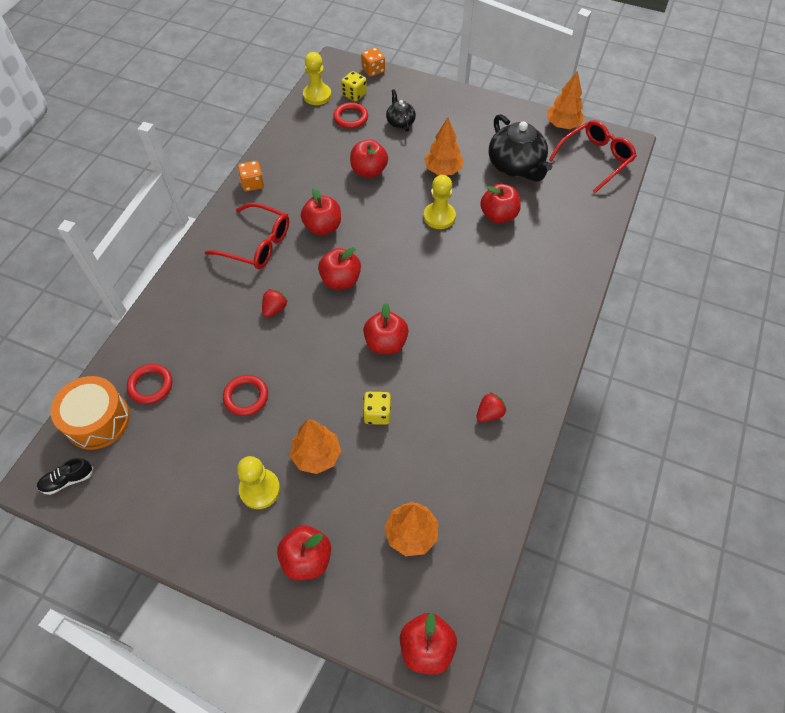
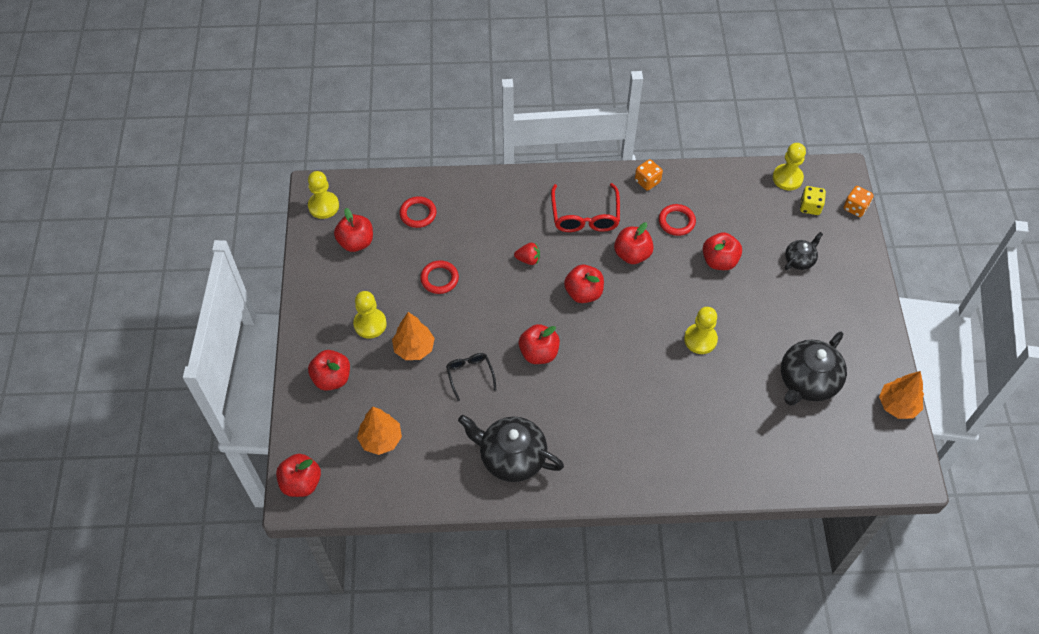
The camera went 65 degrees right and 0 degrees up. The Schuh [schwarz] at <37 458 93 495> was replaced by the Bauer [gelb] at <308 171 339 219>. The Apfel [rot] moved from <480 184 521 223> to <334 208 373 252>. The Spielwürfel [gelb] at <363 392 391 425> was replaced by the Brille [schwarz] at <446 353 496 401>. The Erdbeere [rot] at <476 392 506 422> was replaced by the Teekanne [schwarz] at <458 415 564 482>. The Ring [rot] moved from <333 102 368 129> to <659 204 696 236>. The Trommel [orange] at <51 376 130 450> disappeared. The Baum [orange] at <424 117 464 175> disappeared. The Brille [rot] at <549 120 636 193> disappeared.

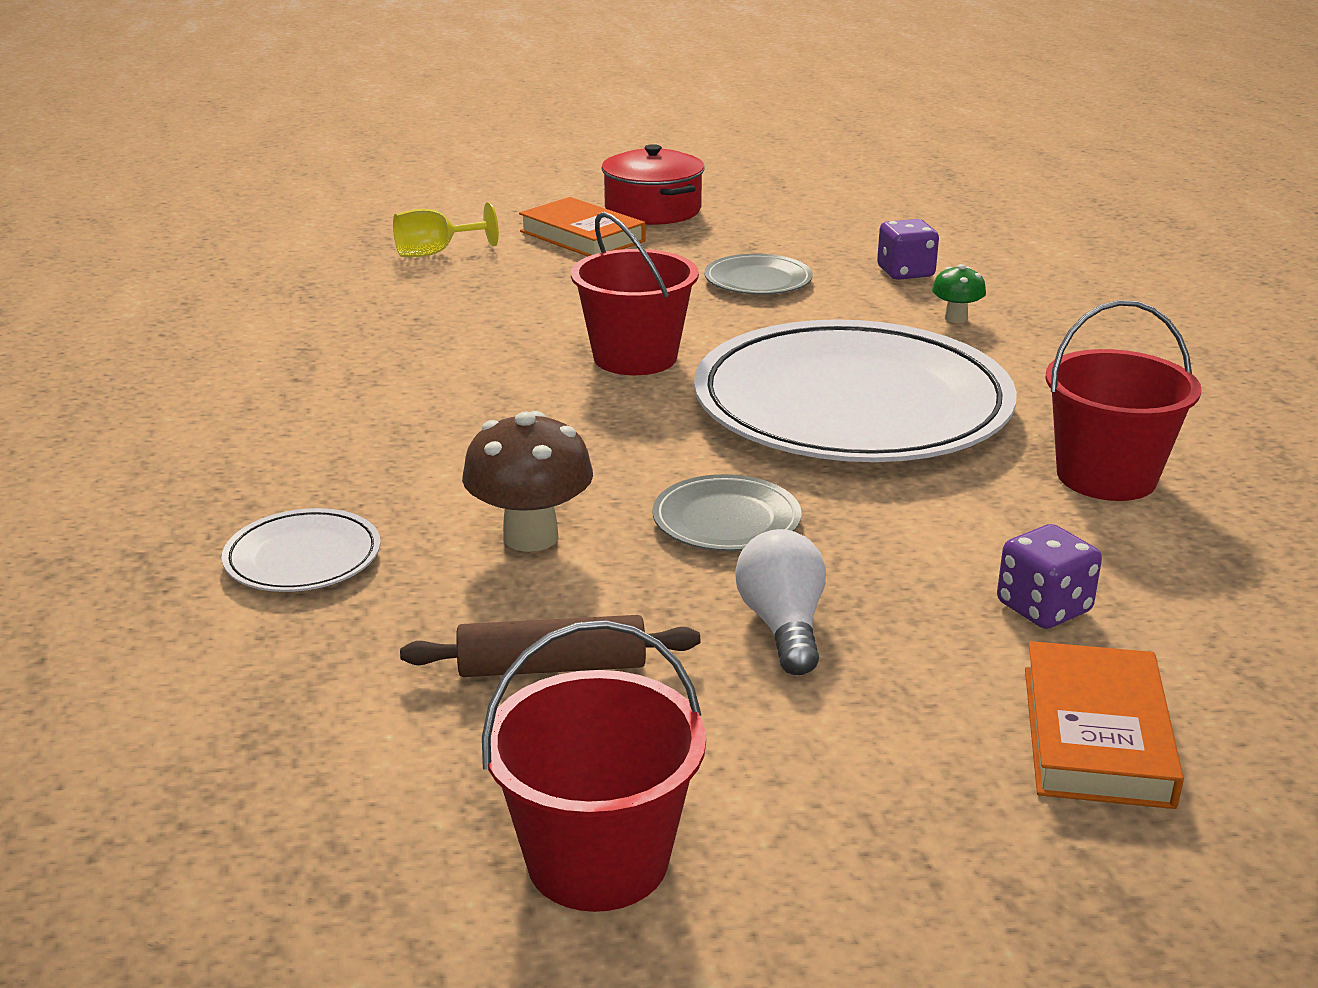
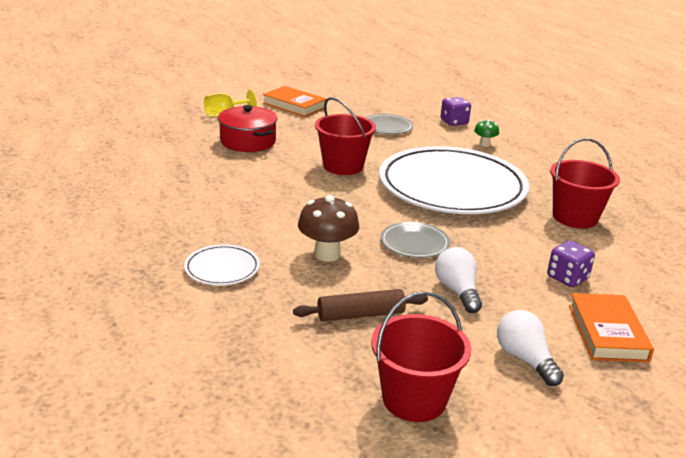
The camera went 10 degrees left and 0 degrees up. The Kochtopf [rot] moved from <601 144 705 225> to <218 105 278 152>. The Glühbirne [weiß] at <497 310 564 386> appeared.

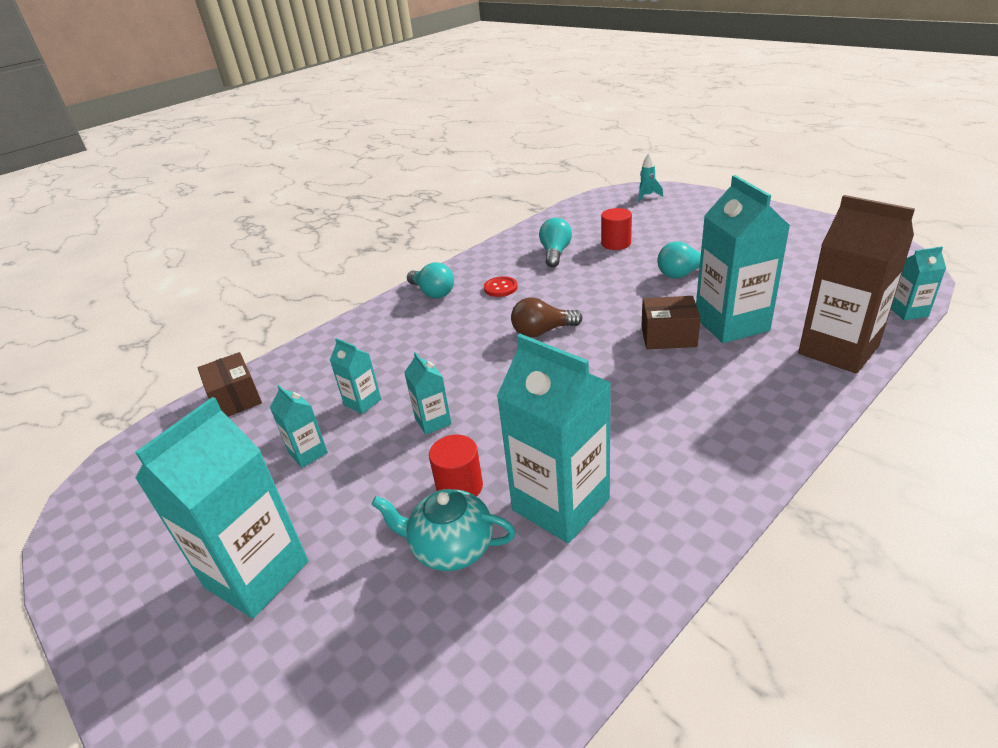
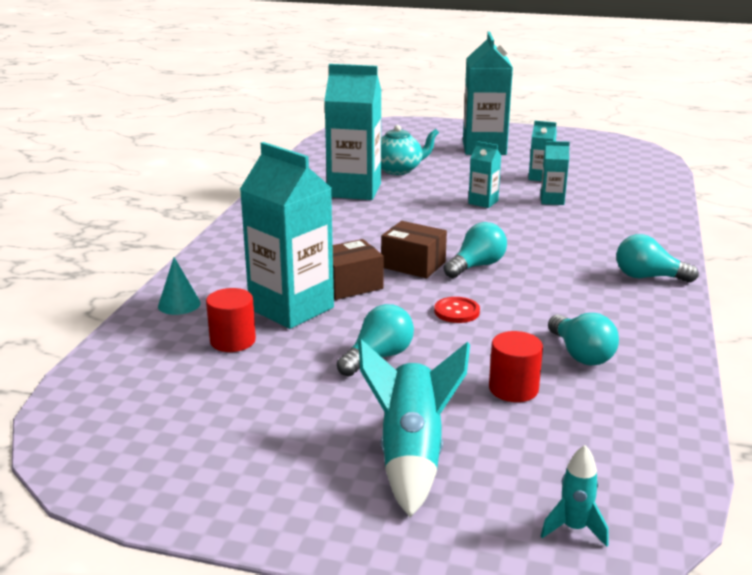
The camera went 145 degrees right and 10 degrees down. The Getränkekarton [braun] at <798 195 915 374> was replaced by the Kegel [türkis] at <158 257 201 315>. The Vollzylinder [rot] moved from <429 435 483 497> to <206 288 256 352>. The Rakete [türkis] at <358 339 470 517> appeared. The Schachtel [braun] moved from <198 352 262 417> to <381 221 447 278>. The Knopf [rot] moved from <484 276 518 297> to <434 297 480 323>. The Glühbirne [braun] at <511 297 582 338> became the Glühbirne [türkis] at <444 222 507 278>. The Getränkekarton [türkis] at <891 246 946 320> disappeared.

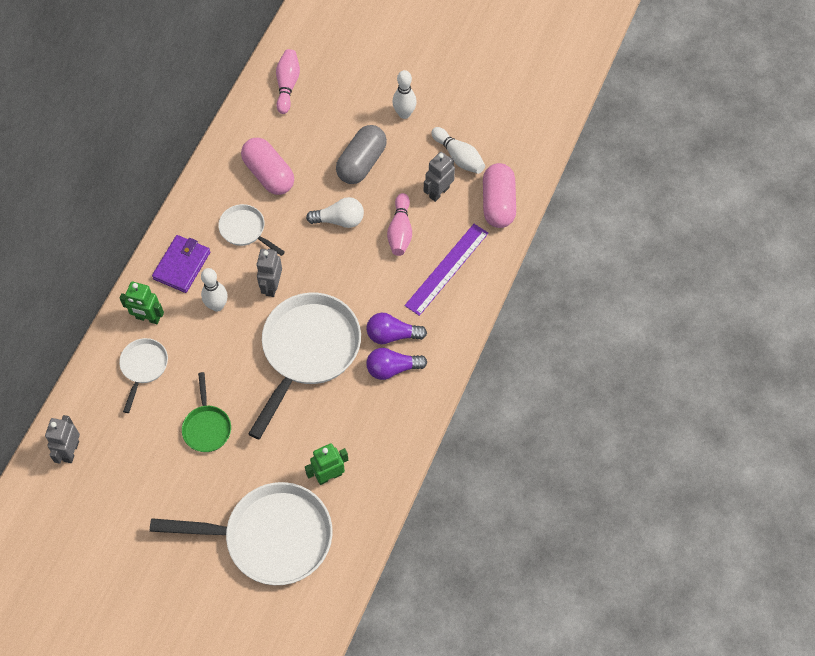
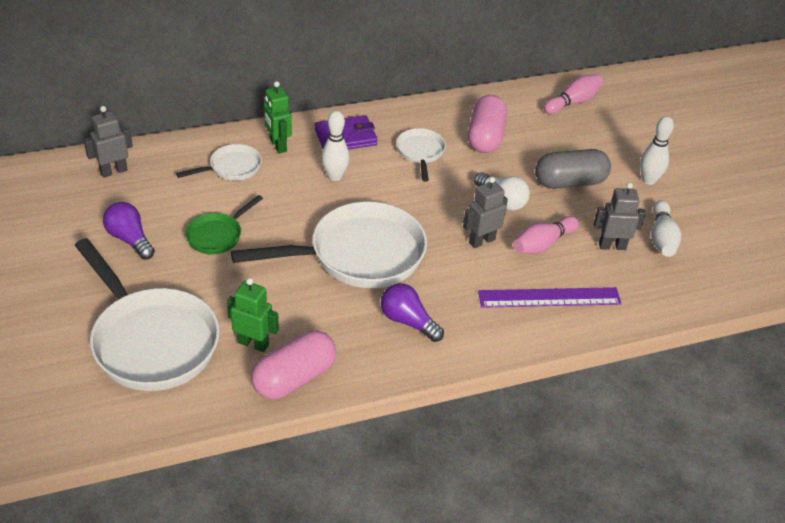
The camera went 45 degrees right and 20 degrees down. The Glühbirne [lila] moved from <366 313 427 344> to <103 202 155 260>. The Kapsel [rosa] moved from <483 163 516 228> to <251 330 336 399>. The Roboter [grau] moved from <256 249 282 297> to <463 177 508 248>.

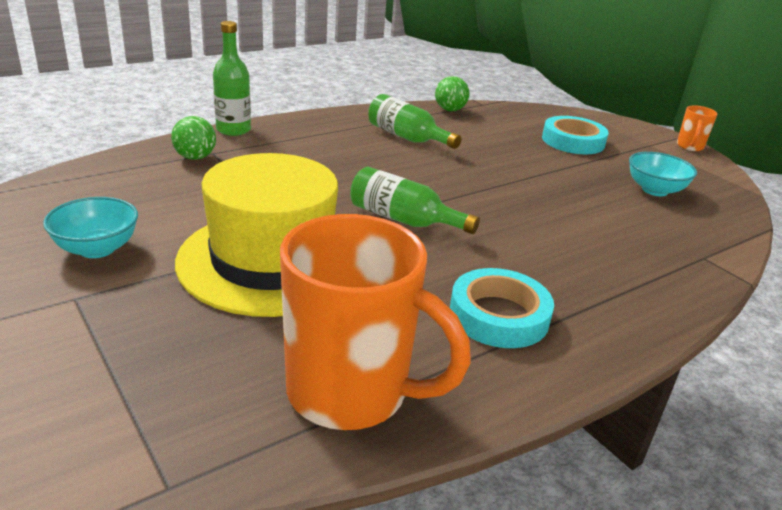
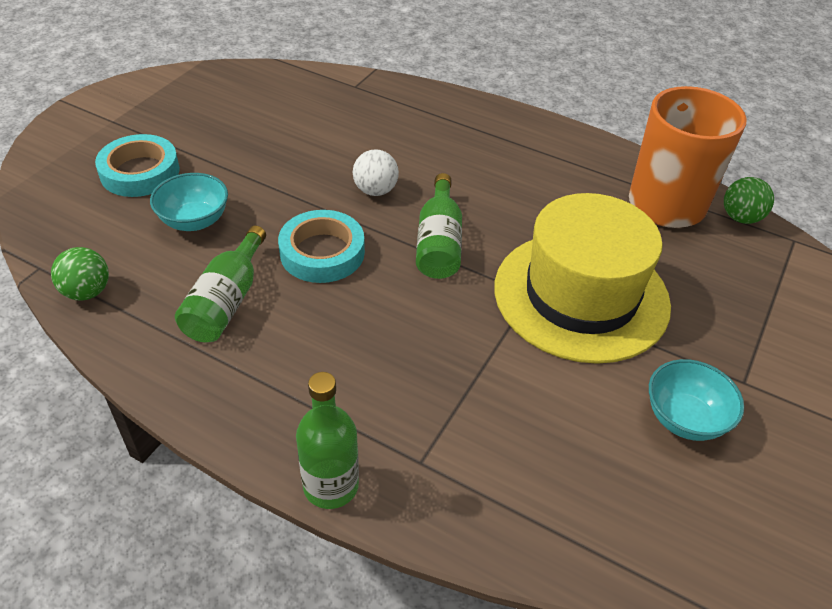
The camera went 115 degrees left and 15 degrees up. The Schüssel [türkis] moved from <629 152 697 196> to <150 173 228 231>. The Klebeband [türkis] moved from <450 268 554 348> to <278 210 365 283>. The Ball [weiß] at <353 149 399 196> appeared. The Ball [grün] moved from <171 116 216 160> to <724 177 774 224>. The Tasse [orange] at <677 105 717 151> disappeared.

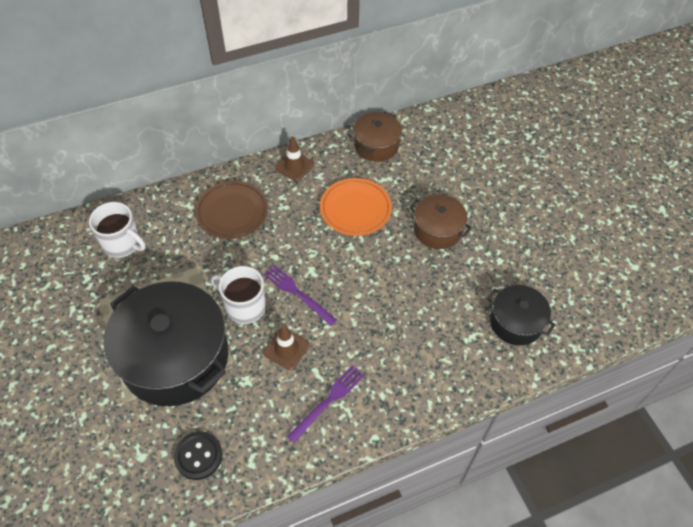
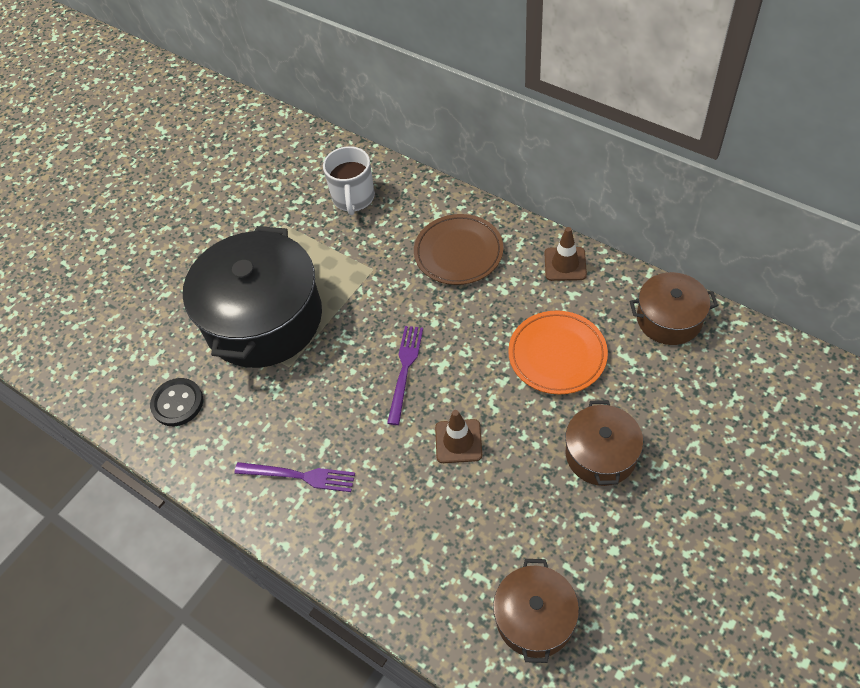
The camera went 65 degrees right and 0 degrees up. The Leitkegel [braun] moved from <264 324 310 370> to <435 410 482 463>. The Kochtopf [schwarz] at <487 285 555 345> became the Kochtopf [braun] at <493 559 579 663>. The Tasse [weiß] at <211 266 266 324> disappeared.

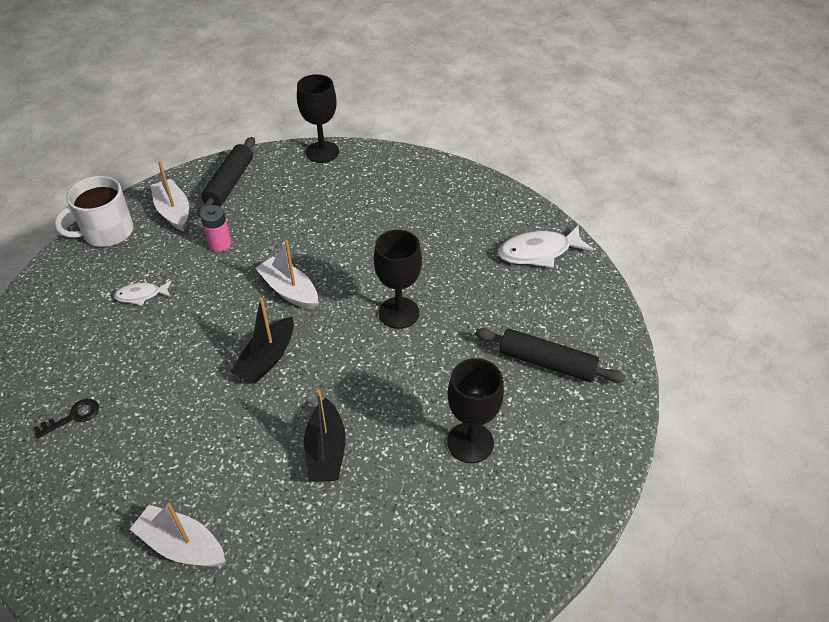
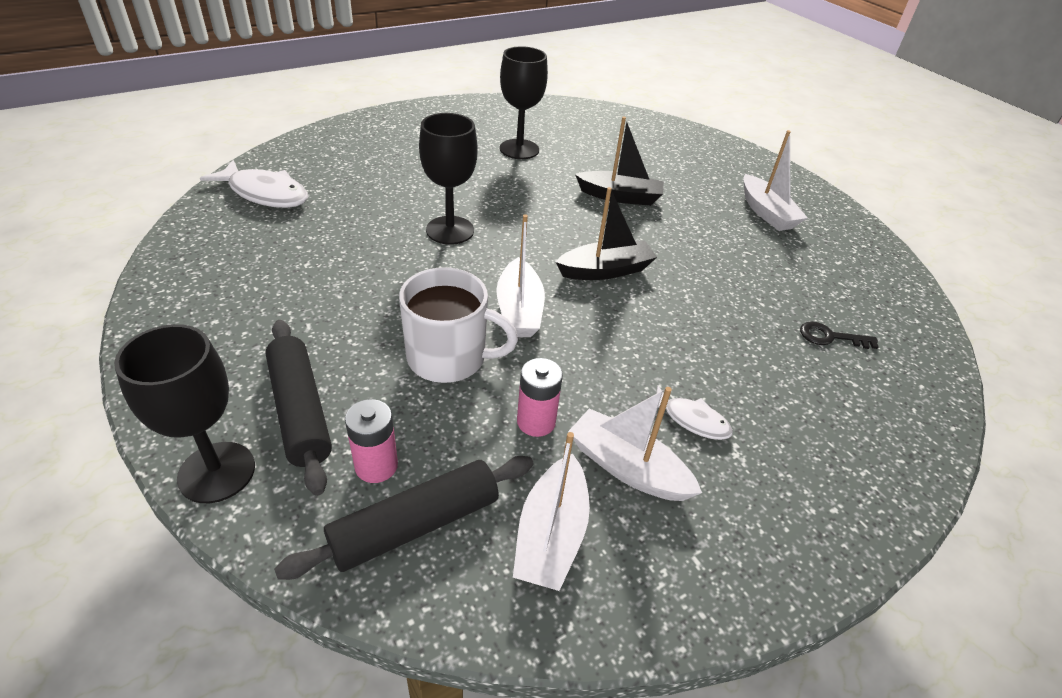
The camera went 140 degrees left and 5 degrees down. The Nudelholz [schwarz] moved from <475 328 626 383> to <265 320 332 496>. The Batterie [rosa] at <345 399 398 483> appeared. The Tasse [weiß] moved from <54 176 133 247> to <399 267 518 383>. The Boot [weiß] at <568 387 702 501> appeared. The Boot [schwarz] at <304 390 346 482> turned 60 degrees clockwise.

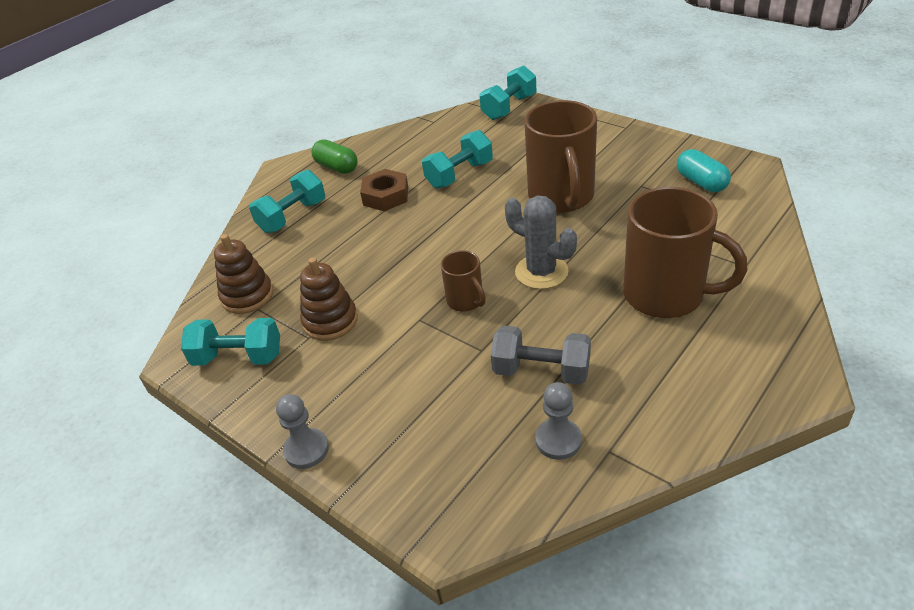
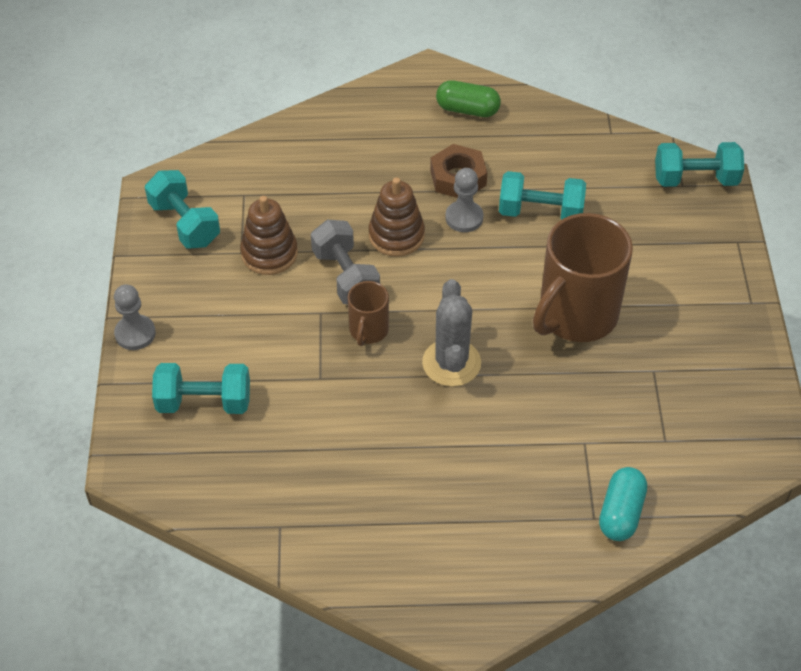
The camera went 45 degrees right and 10 degrees up. The Hantel [türkis] moved from <249 170 325 233> to <152 363 250 414>. The Hantel [grau] moved from <491 325 591 385> to <311 220 380 305>. The Stapelspielzeug [braun] moved from <214 234 273 314> to <369 177 425 257>. The Kapsel [grün] at <311 139 357 174> turned 75 degrees counterclockwise. The Bauer [grau] moved from <535 382 582 460> to <445 168 484 232>. The Kapsel [türkis] moved from <677 149 731 192> to <599 467 647 541>. The Tasse [braun] at <623 187 747 318> disappeared.

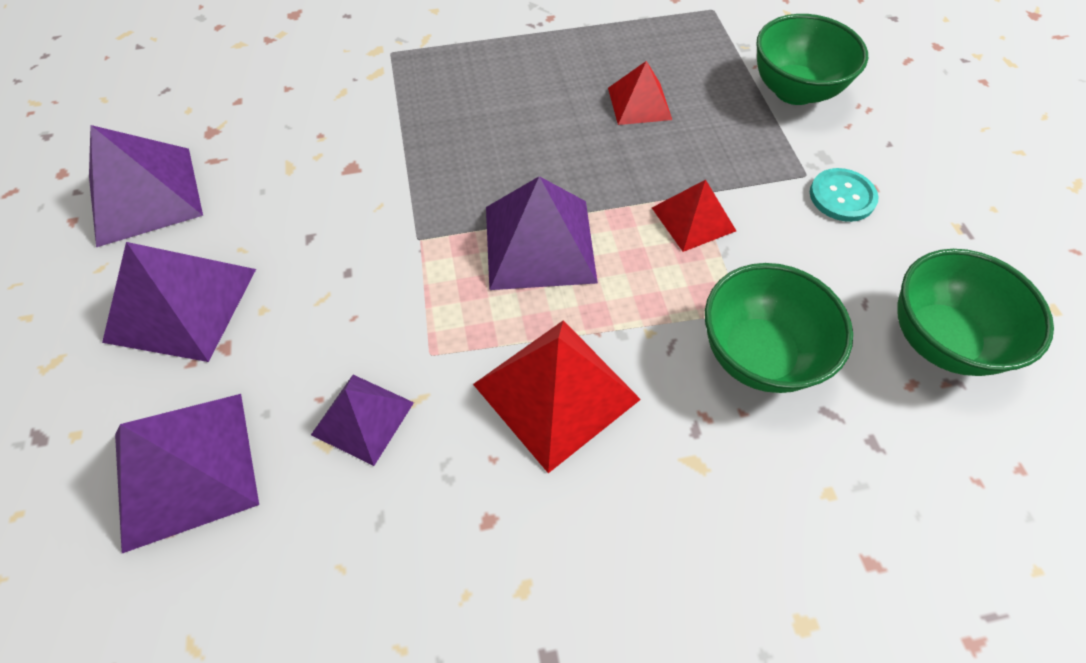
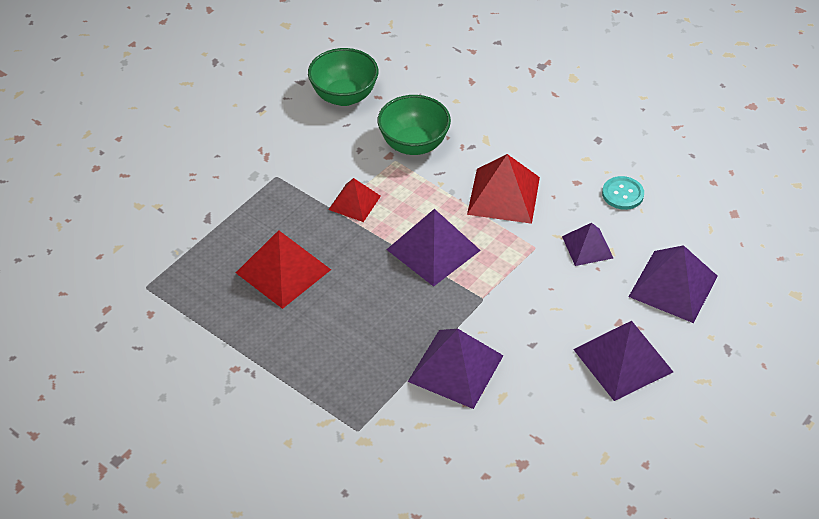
The camera went 130 degrees left and 10 degrees down. The Pyramide [rot] at <608 61 672 125> changed to 1.65 times the size. The Pyramide [lila] moved from <89 125 203 247> to <408 329 504 409>. The Knopf [türkis] moved from <810 168 879 222> to <602 176 644 210>. The Schüssel [grün] at <756 14 868 105> disappeared.

